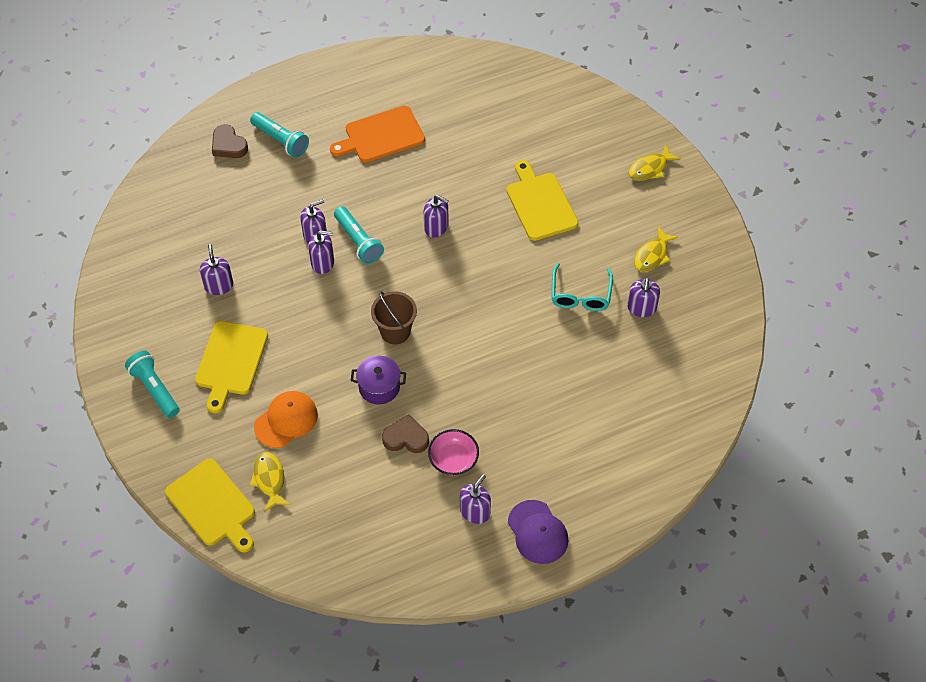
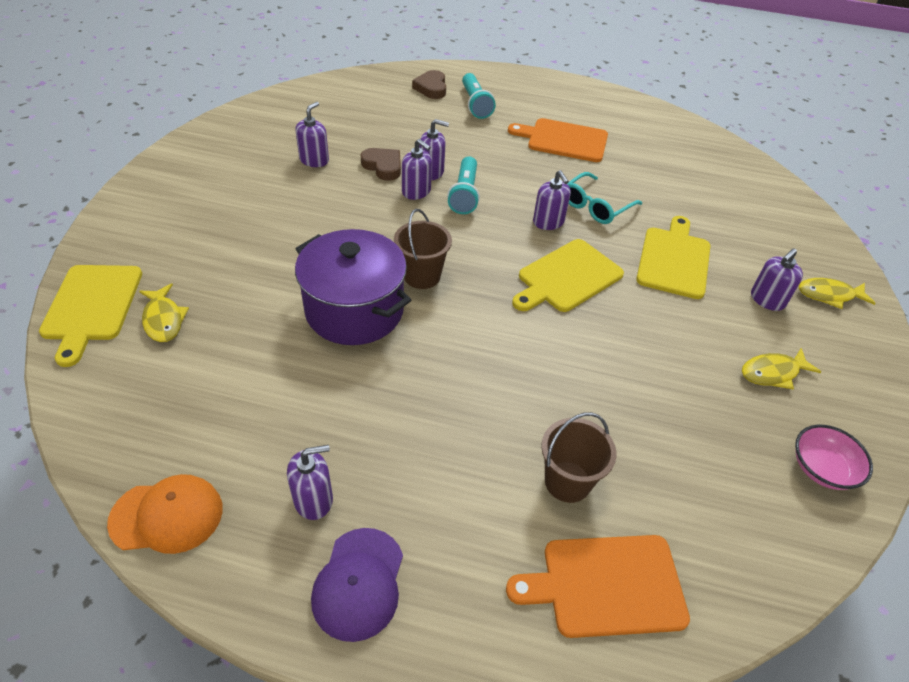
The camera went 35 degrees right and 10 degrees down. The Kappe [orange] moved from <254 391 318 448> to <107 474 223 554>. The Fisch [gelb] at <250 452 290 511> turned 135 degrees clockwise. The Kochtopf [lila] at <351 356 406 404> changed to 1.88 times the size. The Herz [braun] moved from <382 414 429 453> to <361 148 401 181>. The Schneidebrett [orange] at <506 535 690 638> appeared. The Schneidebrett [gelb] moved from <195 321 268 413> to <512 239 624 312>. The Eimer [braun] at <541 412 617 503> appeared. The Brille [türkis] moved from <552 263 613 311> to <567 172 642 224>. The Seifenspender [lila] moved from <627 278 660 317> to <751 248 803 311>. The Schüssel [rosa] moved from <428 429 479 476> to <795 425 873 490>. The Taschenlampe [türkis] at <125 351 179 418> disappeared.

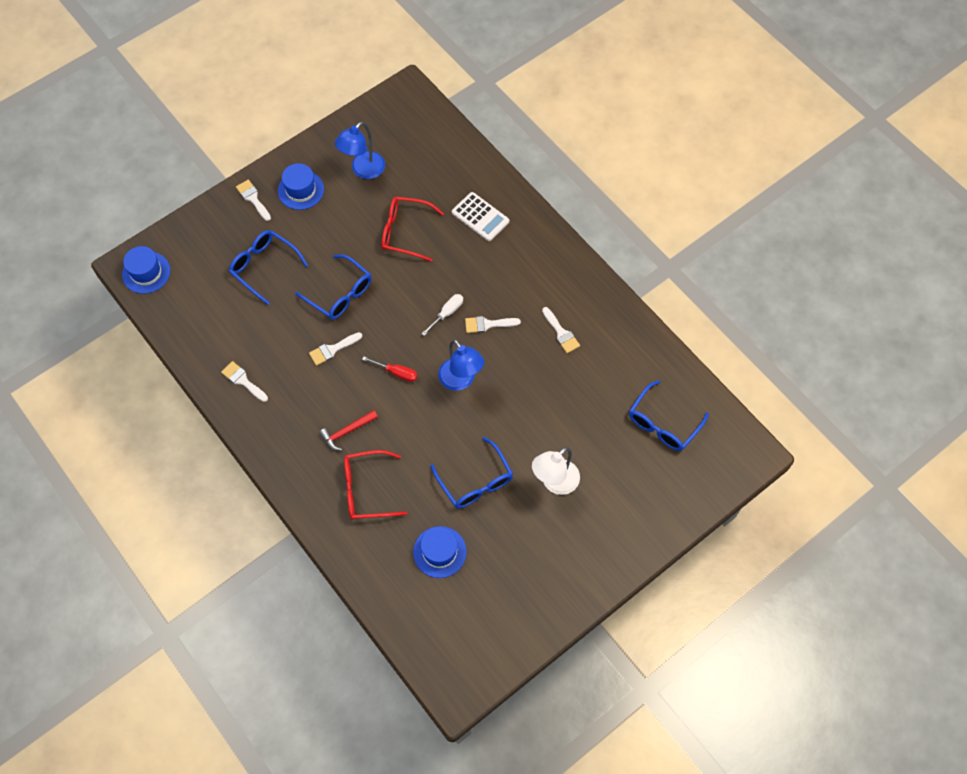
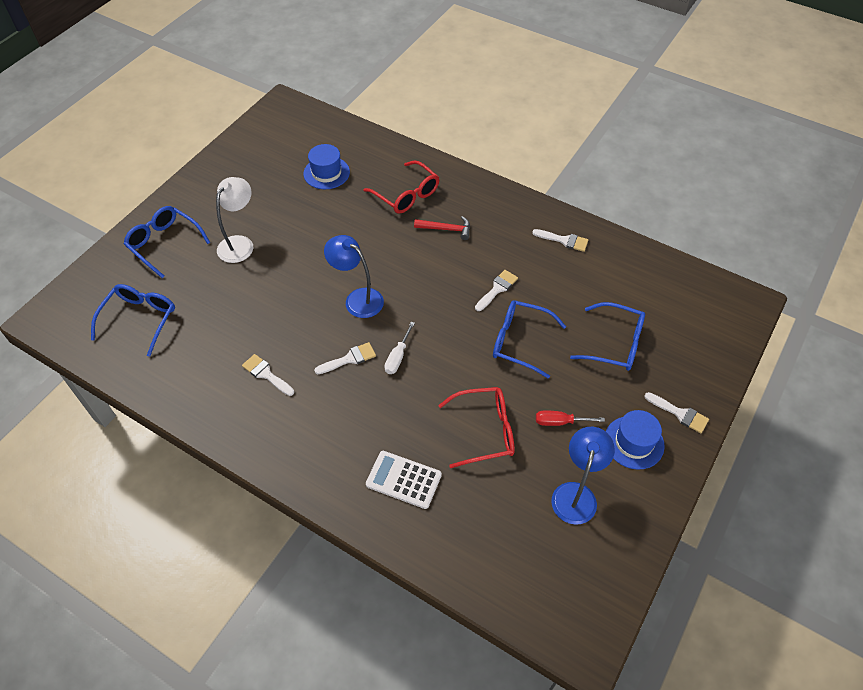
The camera went 160 degrees right and 10 degrees down. The Brille [blau] moved from <430 437 513 509> to <124 206 210 278>. The Brille [rot] at <344 450 408 520> turned 75 degrees clockwise. The Hammer [rot] at <319 410 378 451> turned 60 degrees clockwise. The Schraubenzieher [rot] moved from <362 356 417 382> to <536 410 605 426>. The Hut [blau] at <122 246 170 294> disappeared.

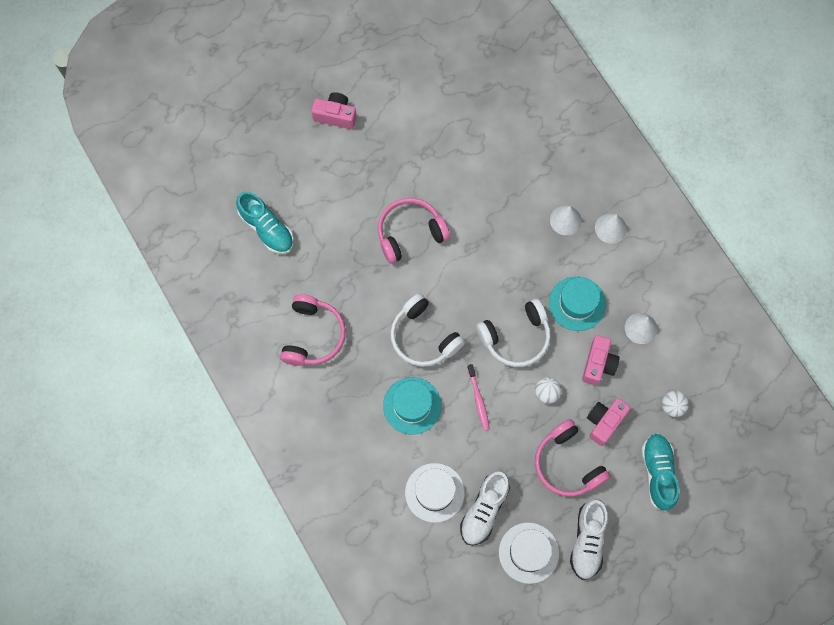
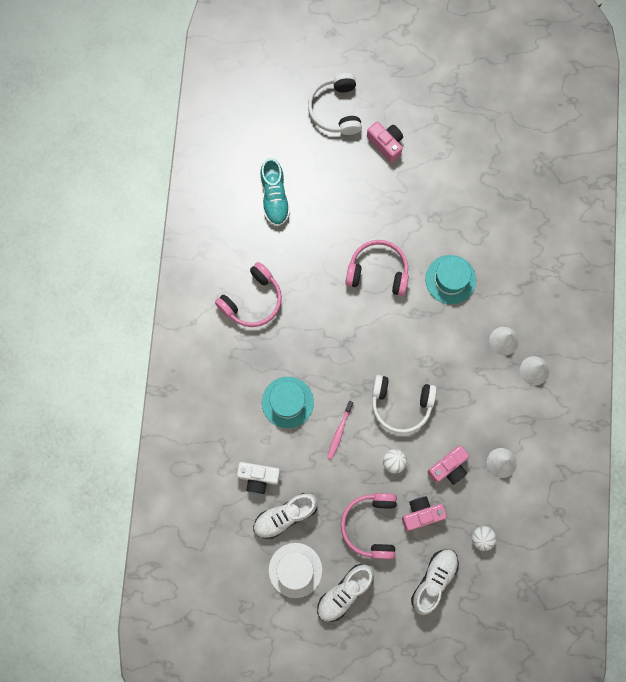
The camera went 35 degrees right and 5 degrees up. The Hut [weiß] at <405 463 465 523> was replaced by the Kamera [weiß] at <237 462 280 494>. The Kopfhörer [weiß] moved from <390 293 465 367> to <308 73 362 135>. The Schuh [türkis] at <641 433 679 512> became the Schuh [weiß] at <411 549 459 615>. The Hut [türkis] moved from <549 276 606 331> to <425 255 476 304>.

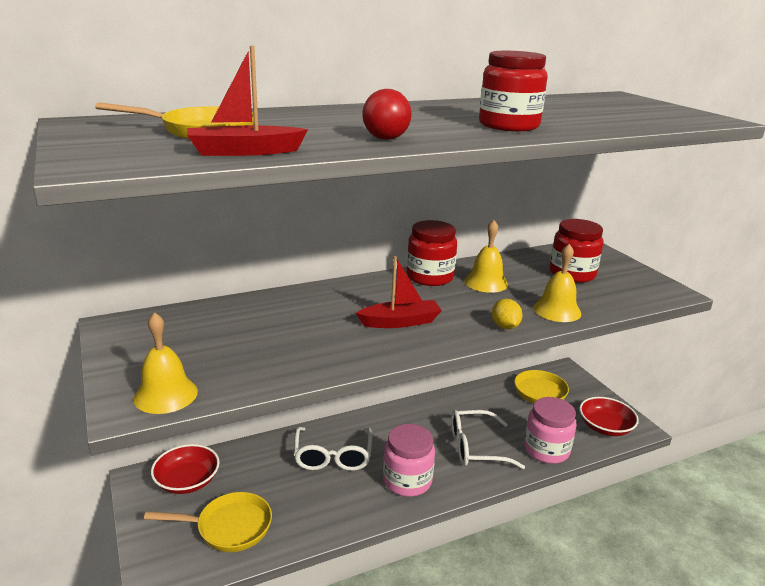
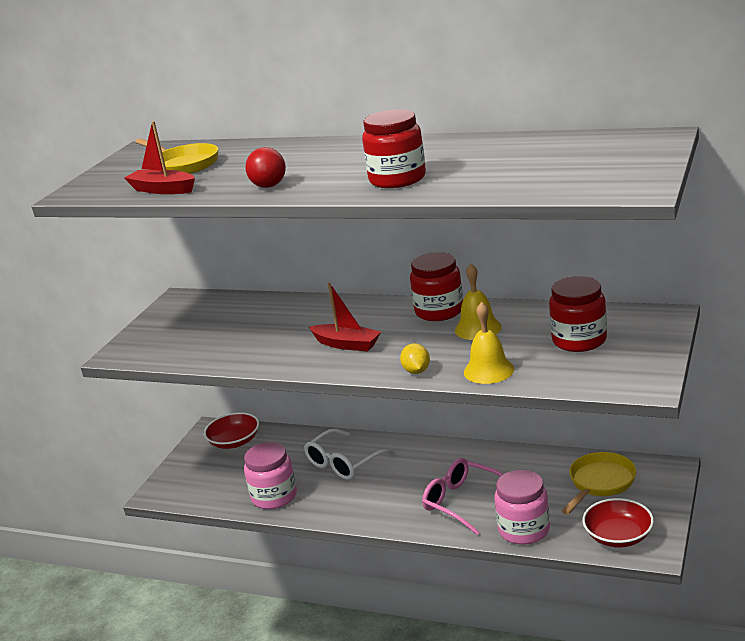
The camera went 50 degrees right and 0 degrees up. The Einmachglas [rosa] moved from <383 424 435 497> to <244 442 297 509>. The Zitrone [gelb] at <492 299 522 329> turned 45 degrees counterclockwise. The Brille [weiß] at <451 410 525 469> became the Brille [rosa] at <422 458 503 535>. The Glocke [gelb] at <133 312 198 414> disappeared. The Pfanne [gelb] at <144 492 272 552> disappeared.

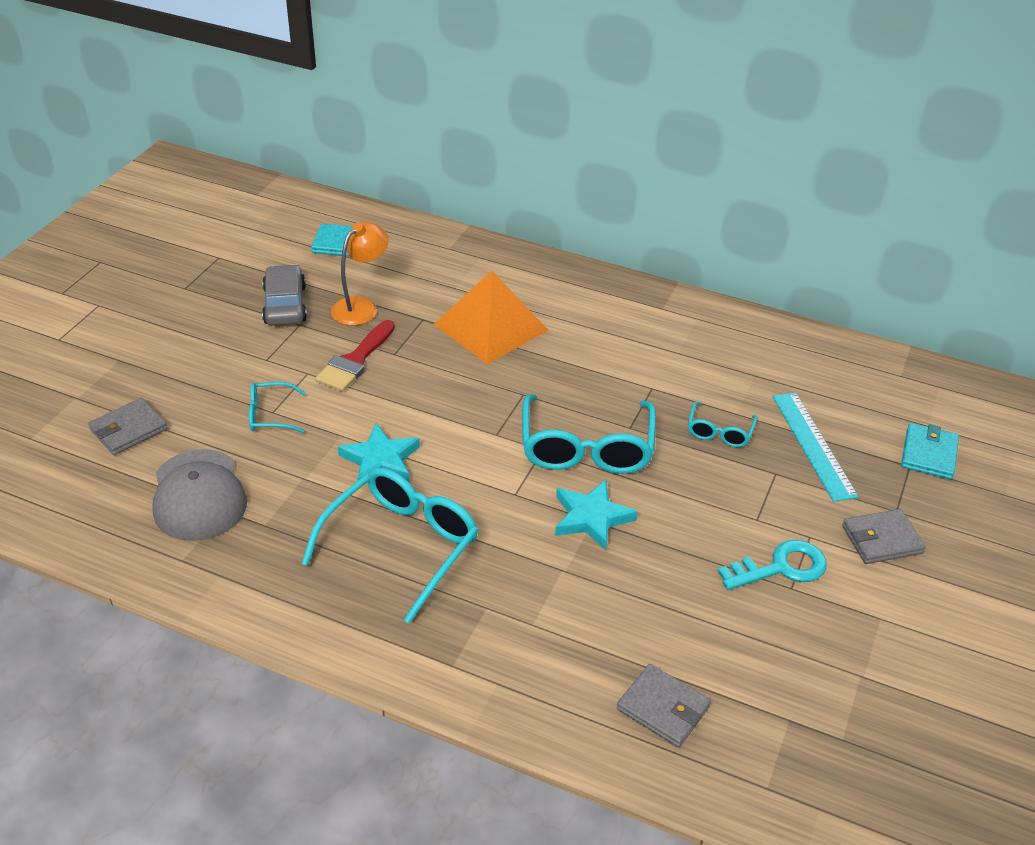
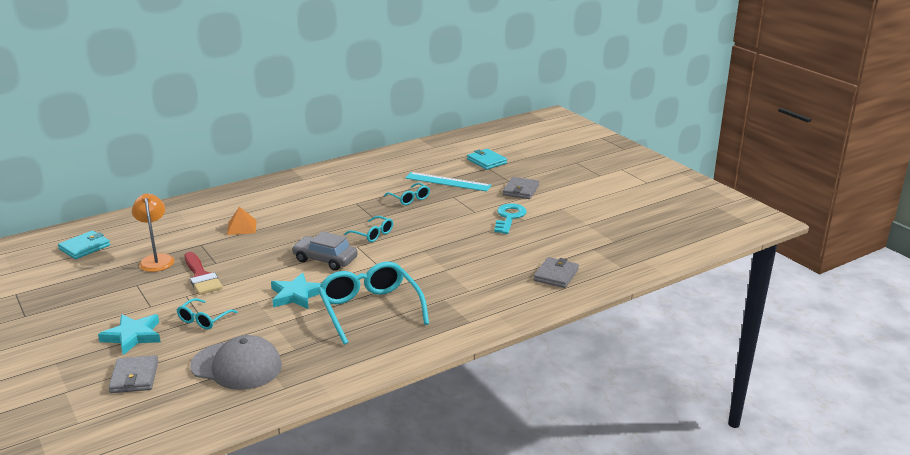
The camera went 55 degrees left and 15 degrees down. The Stern [türkis] moved from <555 480 638 551> to <98 314 161 355>. The Pyramide [orange] at <434 271 548 364> changed to 0.50 times the size. The Auto [grau] moved from <262 264 307 325> to <292 231 358 271>. The Brille [türkis] at <522 394 656 474> changed to 0.50 times the size. The Geldbörse [grau] at <617 664 711 748> turned 45 degrees counterclockwise.

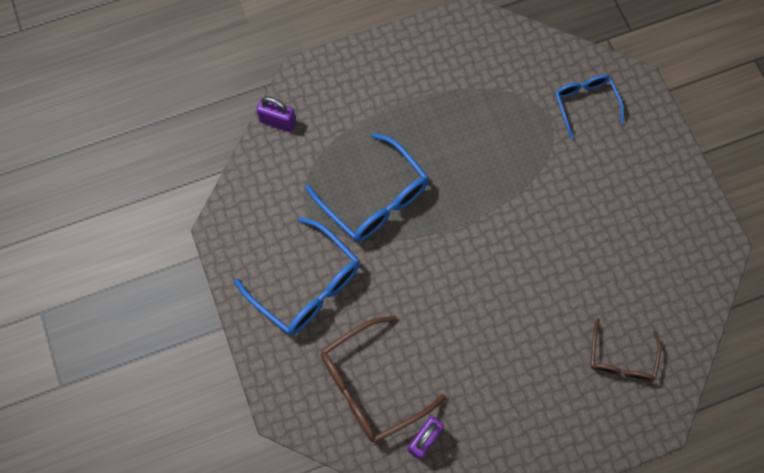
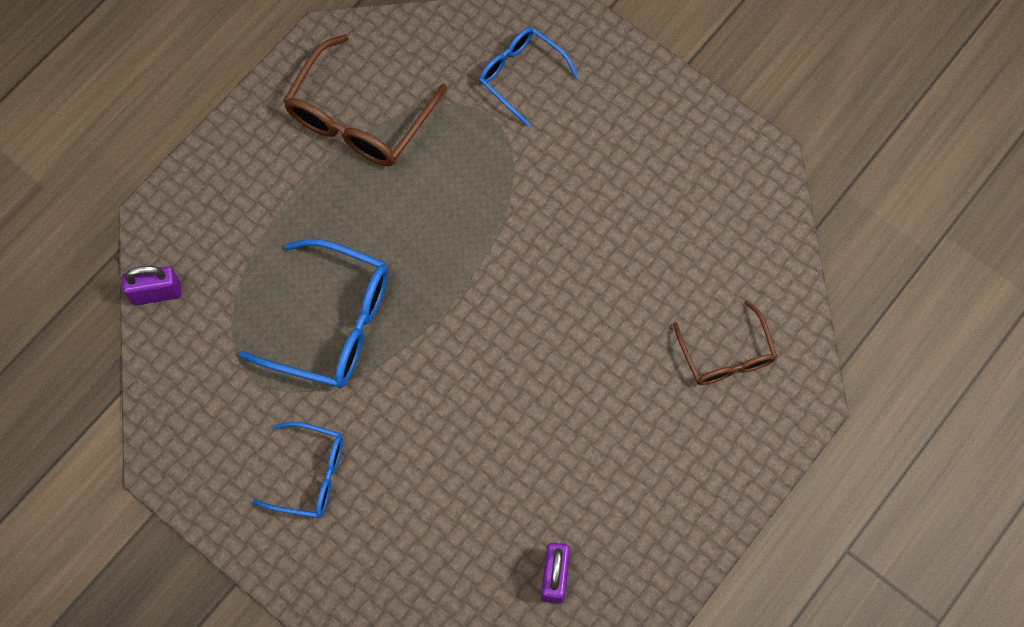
The camera went 30 degrees left and 0 degrees up. The Brille [blau] at <234 217 360 335> changed to 0.62 times the size. The Brille [braun] moved from <321 316 446 443> to <283 34 447 166>.

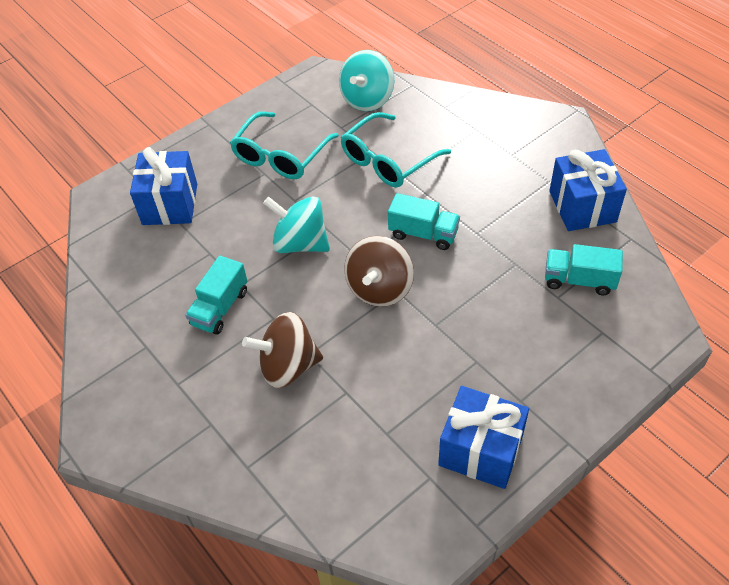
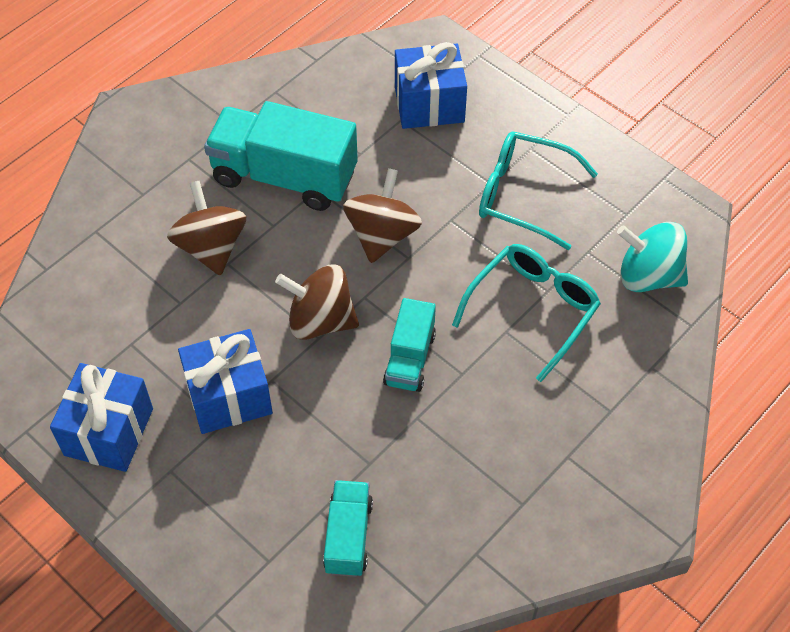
The camera went 80 degrees right and 5 degrees up. The Geschenk [blau] moved from <549 149 627 231> to <178 329 273 434>. The Lastwagen [türkis] at <185 256 247 335> changed to 1.83 times the size. The Kreisel [türkis] at <263 196 330 253> became the Kreisel [braun] at <343 168 422 263>. The Brille [türkis] at <341 112 451 188> turned 90 degrees clockwise.

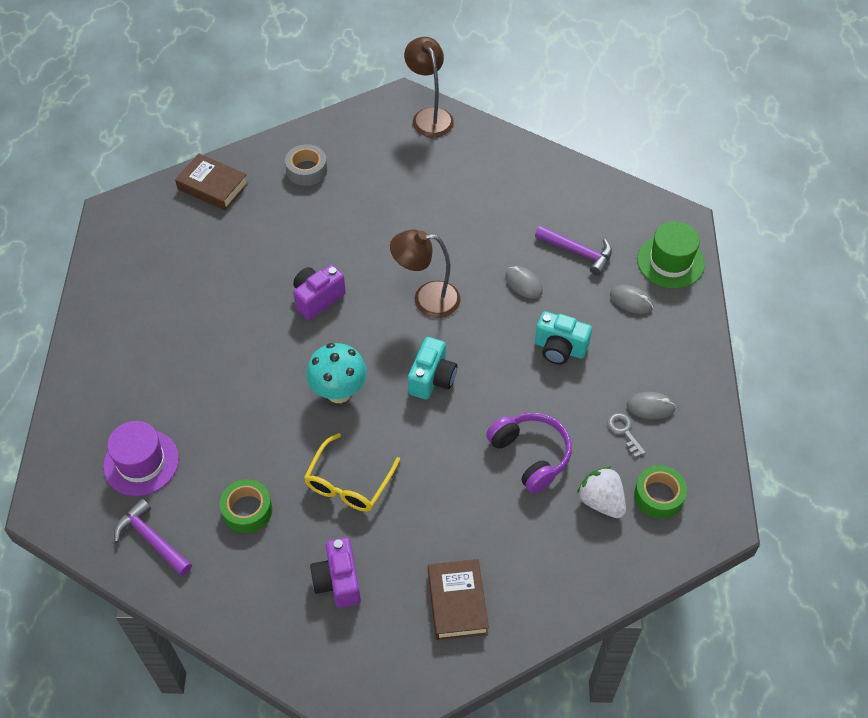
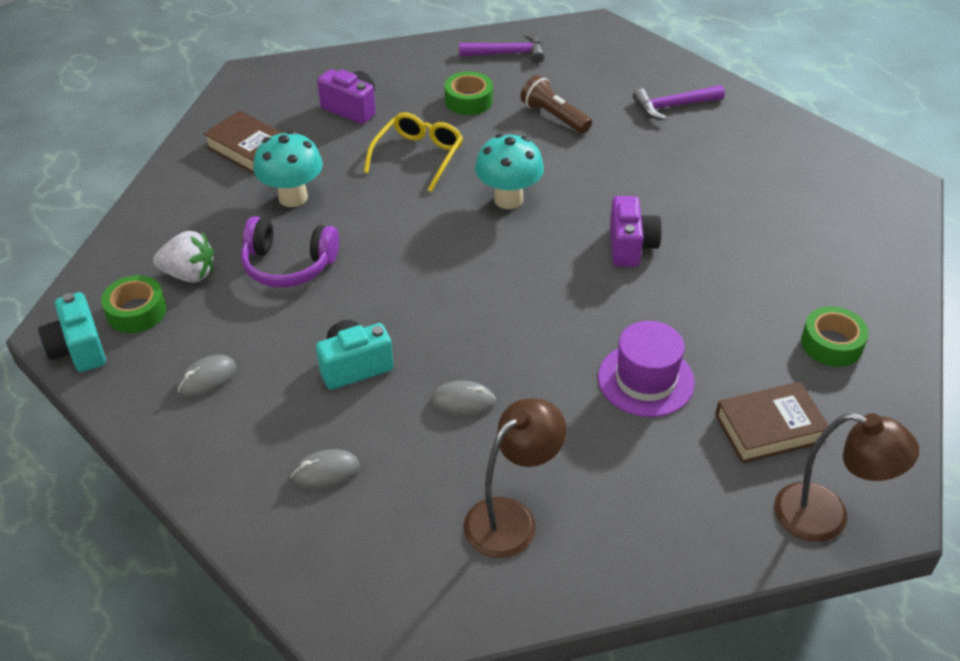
The camera went 135 degrees right and 10 degrees down. The Kamera [türkis] moved from <408 337 457 400> to <38 292 106 372>. The Pilz [türkis] at <253 130 323 207> appeared. The Brille [gelb] at <304 433 400 512> turned 45 degrees clockwise. The Lampe [braun] moved from <390 229 461 318> to <464 398 566 558>. The Taschenlampe [braun] at <520 75 592 134> appeared. The Hut [lila] moved from <103 421 179 496> to <598 321 695 417>. The Hammer [lila] moved from <535 225 612 276> to <633 85 725 120>. The Buch [braun] moved from <175 154 248 211> to <715 382 829 463>. The Klebeband [grau] at <285 144 327 186> became the Klebeband [grün] at <801 306 869 367>. The Schlüssel [grau] at <607 413 646 458> disappeared. The Hut [grün] at <637 221 705 289> disappeared.

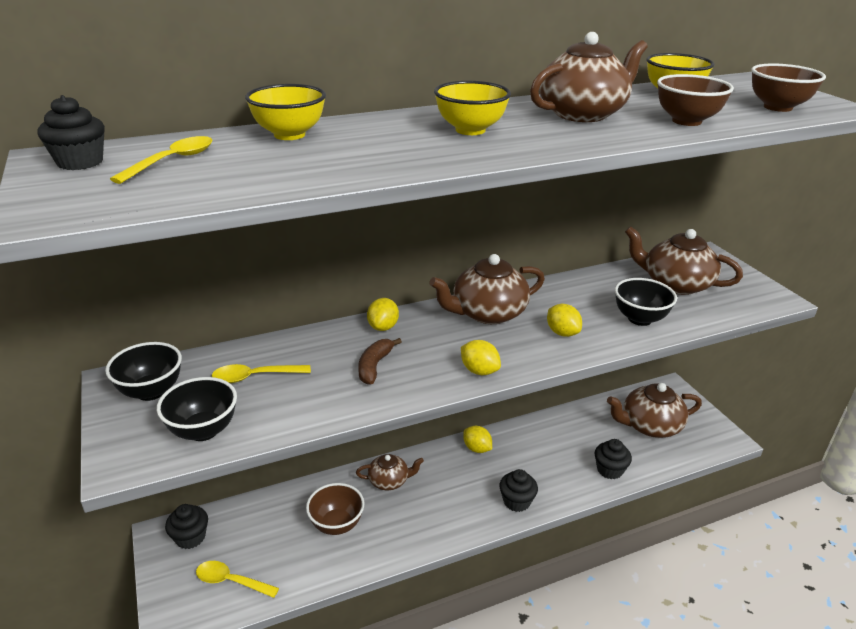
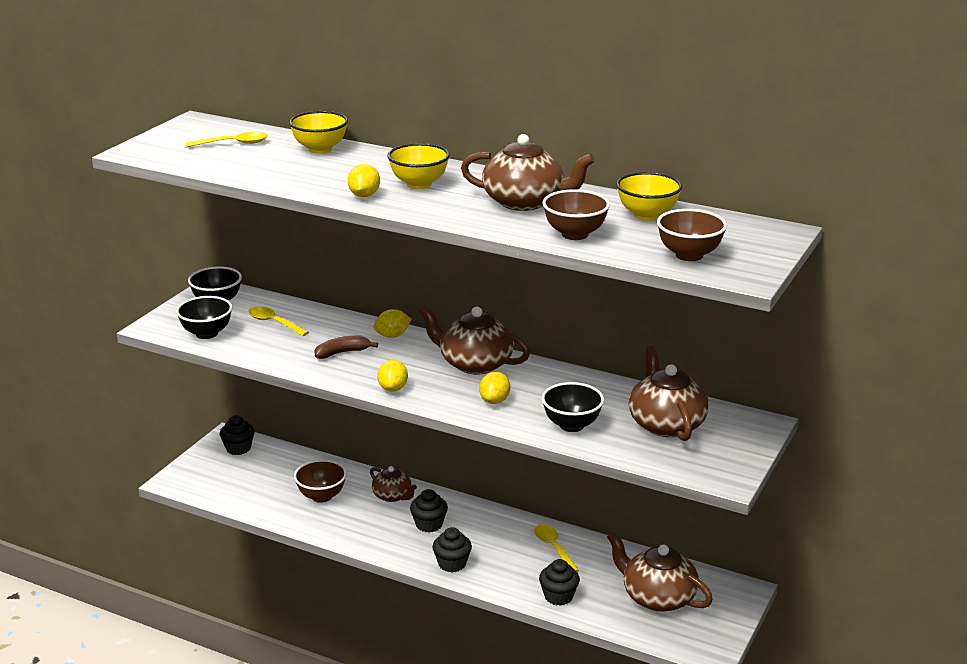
The camera went 50 degrees right and 5 degrees down. The Zitrone [gelb] moved from <463 426 492 453> to <348 164 380 197>. The Muffin [schwarz] moved from <38 95 105 170> to <410 489 448 533>. The Löffel [gelb] moved from <196 561 279 598> to <534 524 579 572>.

